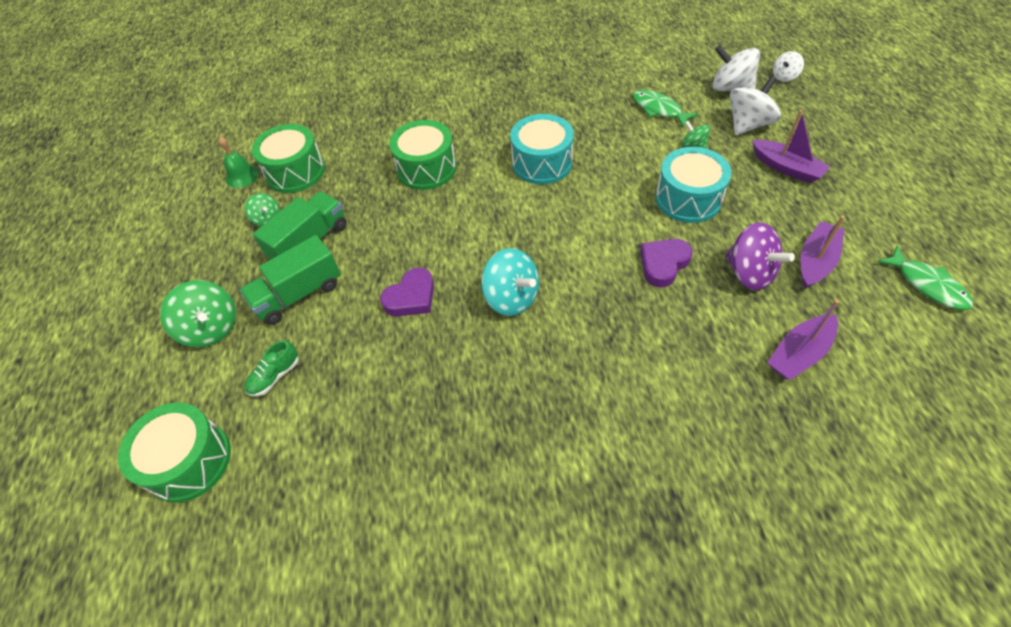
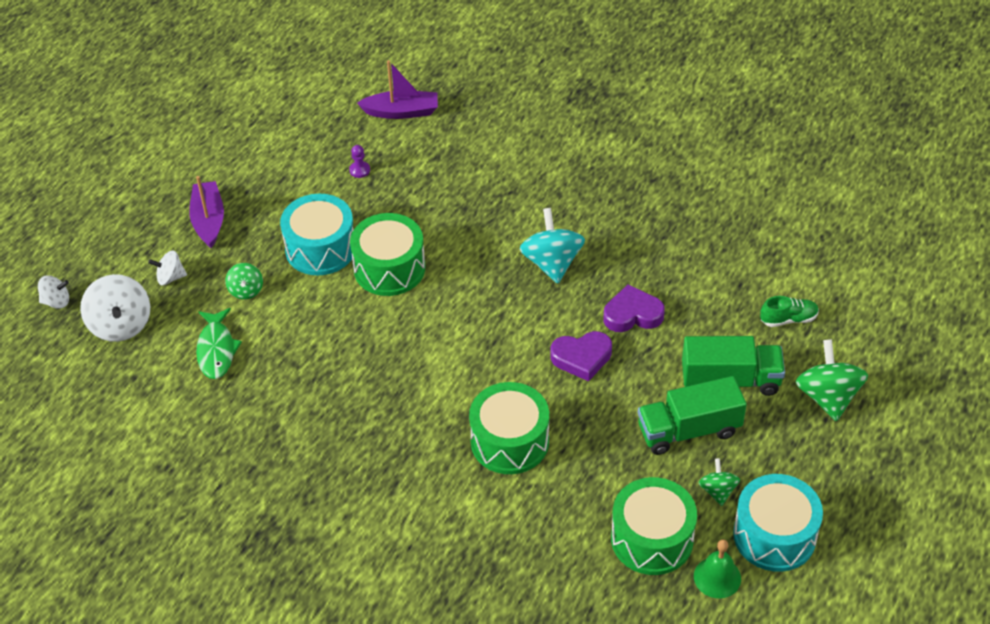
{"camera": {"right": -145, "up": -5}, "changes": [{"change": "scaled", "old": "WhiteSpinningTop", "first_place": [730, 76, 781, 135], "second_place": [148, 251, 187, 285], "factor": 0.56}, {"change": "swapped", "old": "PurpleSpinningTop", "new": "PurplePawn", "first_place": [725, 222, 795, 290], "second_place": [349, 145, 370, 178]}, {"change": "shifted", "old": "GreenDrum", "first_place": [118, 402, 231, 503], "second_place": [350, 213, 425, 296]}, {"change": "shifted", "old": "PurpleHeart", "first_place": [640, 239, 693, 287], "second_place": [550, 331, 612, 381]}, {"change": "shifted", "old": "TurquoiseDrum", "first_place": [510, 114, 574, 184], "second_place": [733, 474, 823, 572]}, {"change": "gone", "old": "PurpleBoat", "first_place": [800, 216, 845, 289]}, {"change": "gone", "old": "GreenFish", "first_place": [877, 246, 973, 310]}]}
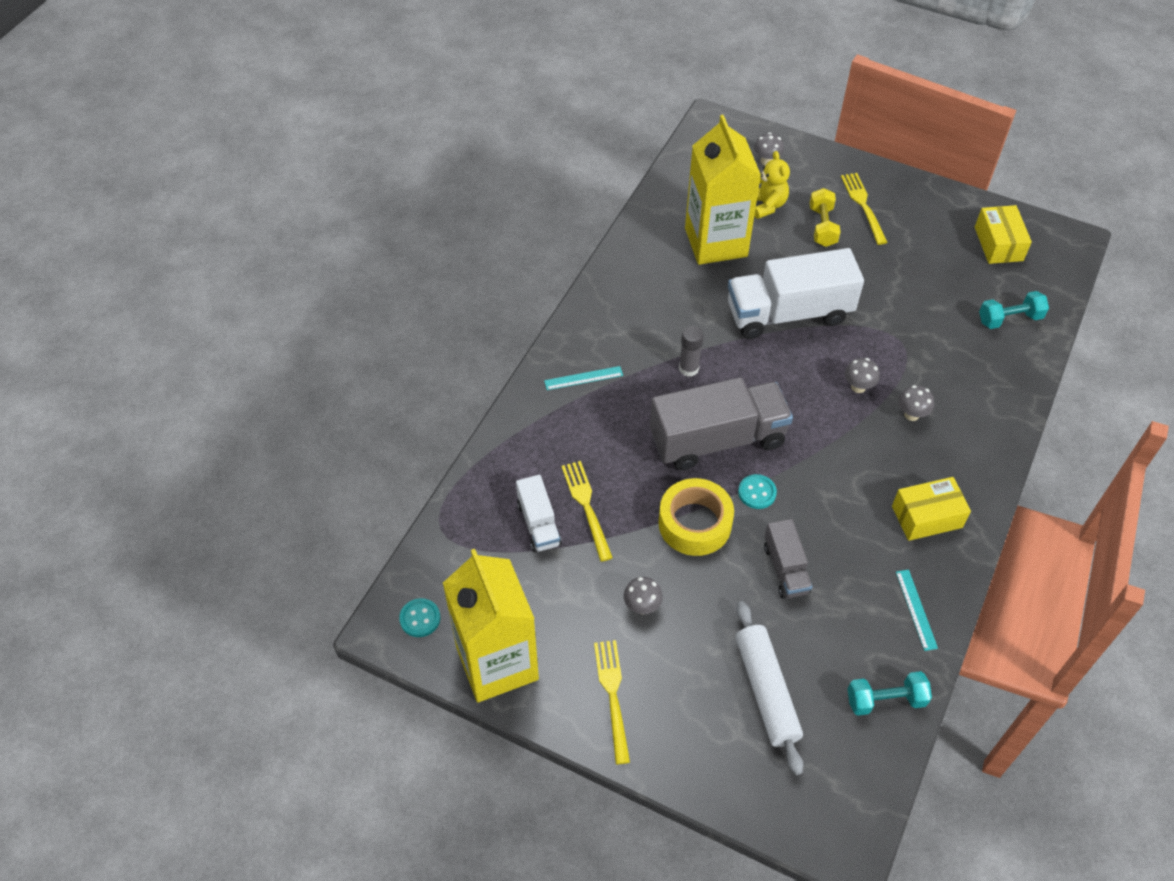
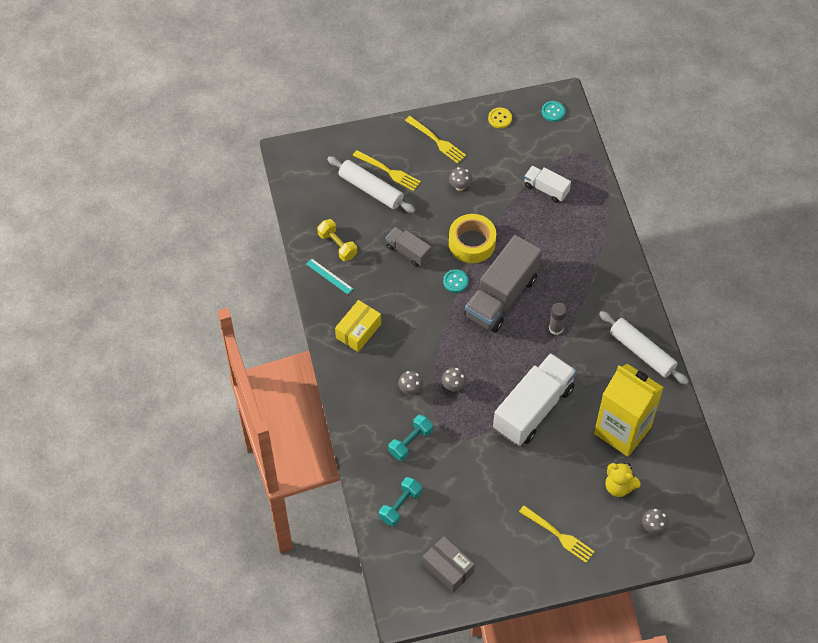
{"camera": {"right": 140, "up": 5}, "changes": [{"change": "shifted", "old": "YellowDumbbell", "first_place": [810, 188, 841, 247], "second_place": [317, 219, 357, 261]}, {"change": "shifted", "old": "YellowFork", "first_place": [561, 461, 613, 562], "second_place": [353, 150, 421, 191]}, {"change": "shifted", "old": "TurquoiseDumbbell", "first_place": [848, 671, 932, 716], "second_place": [388, 415, 433, 461]}, {"change": "repainted", "old": "YellowBox", "new": "GreyBox", "first_place": [975, 205, 1032, 264], "second_place": [423, 536, 475, 593]}, {"change": "swapped", "old": "YellowCarton", "new": "YellowButton", "first_place": [443, 549, 539, 702], "second_place": [488, 107, 512, 128]}, {"change": "new", "new": "WhiteRollingPin", "second_place": [599, 311, 689, 385]}, {"change": "gone", "old": "TurquoiseRuler", "first_place": [544, 366, 623, 390]}]}
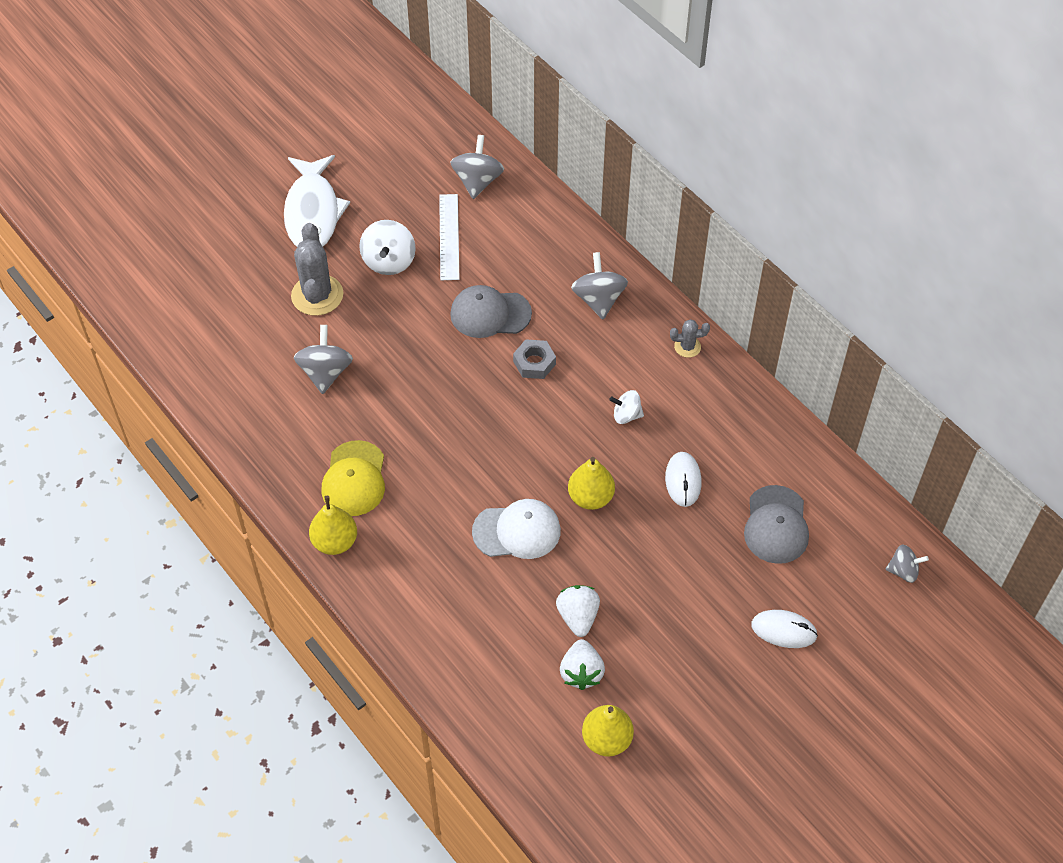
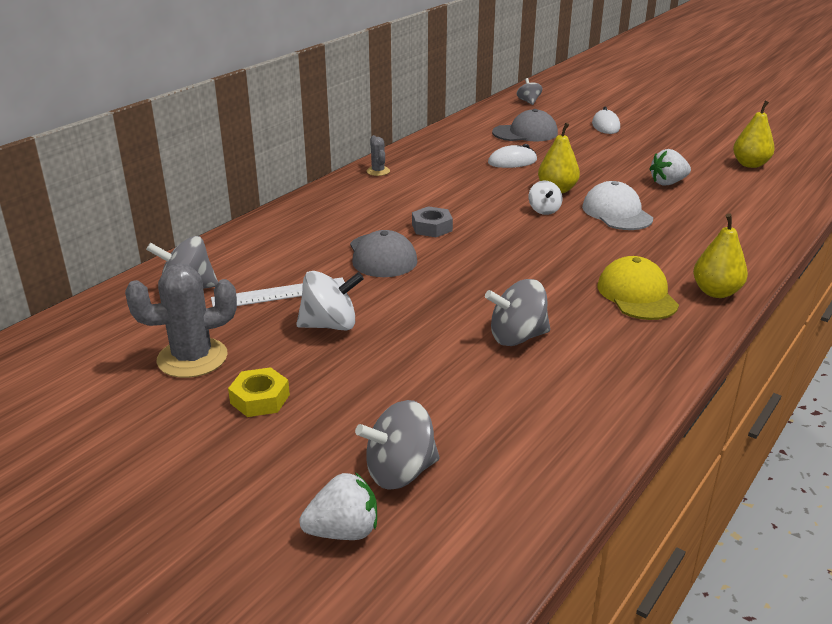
{"camera": {"right": -105, "up": -25}, "changes": [{"change": "shifted", "old": "GreyCactus", "first_place": [291, 223, 344, 316], "second_place": [125, 264, 237, 378]}, {"change": "swapped", "old": "WhiteFish", "new": "YellowNut", "first_place": [284, 155, 350, 247], "second_place": [228, 367, 290, 417]}, {"change": "shifted", "old": "WhiteStrawberry", "first_place": [560, 639, 605, 690], "second_place": [299, 473, 377, 540]}, {"change": "shifted", "old": "GreySpinningTop", "first_place": [571, 252, 628, 319], "second_place": [355, 400, 440, 490]}, {"change": "shifted", "old": "WhiteSpinningTop", "first_place": [609, 390, 644, 424], "second_place": [529, 181, 562, 215]}, {"change": "rotated", "old": "YellowCap", "first_place": [322, 440, 385, 516], "second_place": [598, 256, 679, 320], "degrees": -90}]}
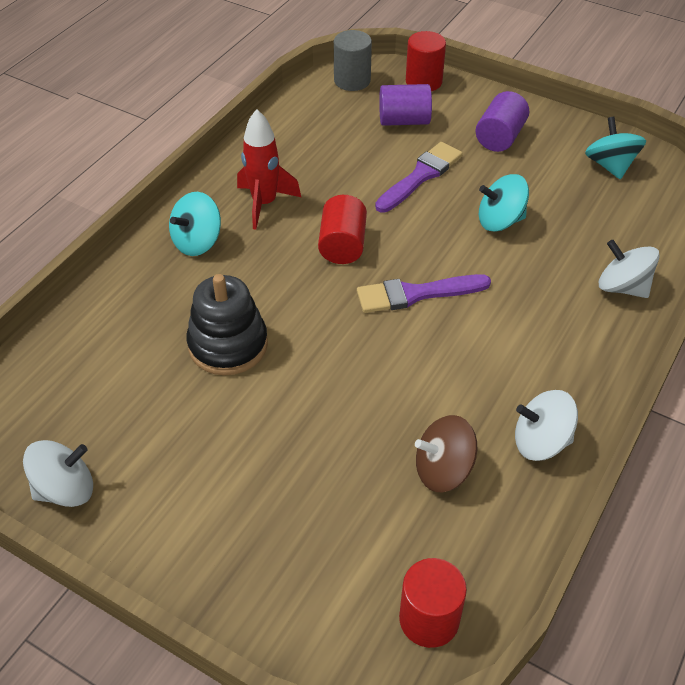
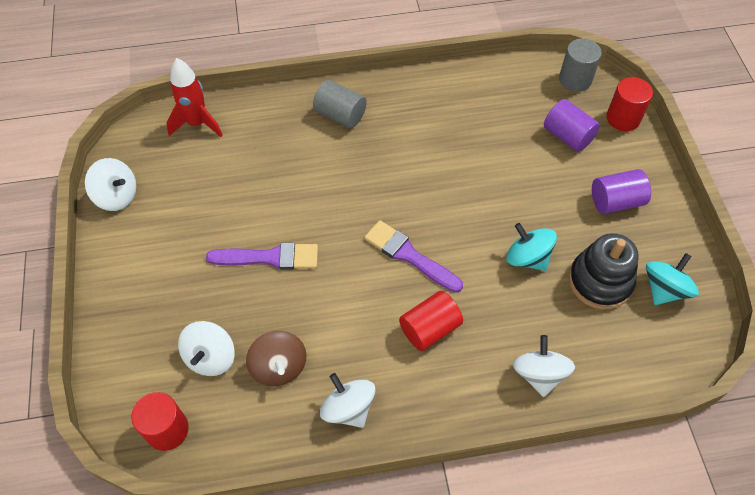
{"camera": {"right": 50, "up": 10}, "changes": [{"change": "shifted", "old": "RedRocket", "first_place": [237, 109, 301, 230], "second_place": [166, 58, 223, 137]}, {"change": "new", "new": "WhiteSpinningTop", "second_place": [178, 321, 235, 376]}, {"change": "shifted", "old": "PurpleBrush", "first_place": [375, 142, 463, 213], "second_place": [206, 243, 318, 270]}, {"change": "rotated", "old": "BrownSpinningTop", "first_place": [415, 415, 477, 492], "second_place": [246, 331, 307, 386], "degrees": -150}, {"change": "swapped", "old": "TurquoiseSpinningTop", "new": "GreyCylinder", "first_place": [169, 192, 221, 256], "second_place": [313, 80, 367, 128]}, {"change": "shifted", "old": "RedCylinder", "first_place": [318, 195, 367, 264], "second_place": [399, 291, 463, 351]}, {"change": "shifted", "old": "BlackStackingToy", "first_place": [186, 274, 268, 375], "second_place": [569, 233, 639, 309]}]}
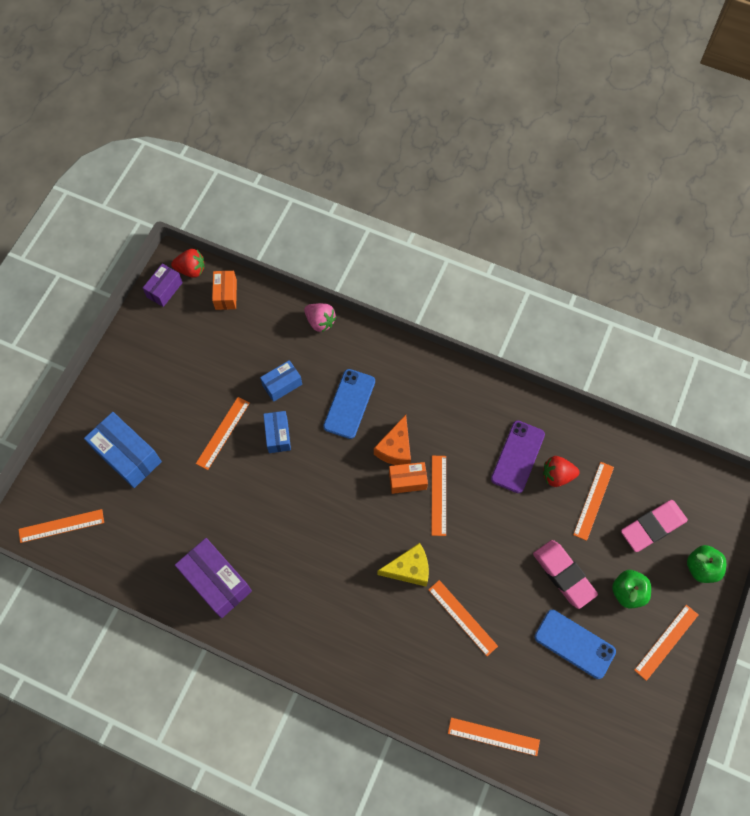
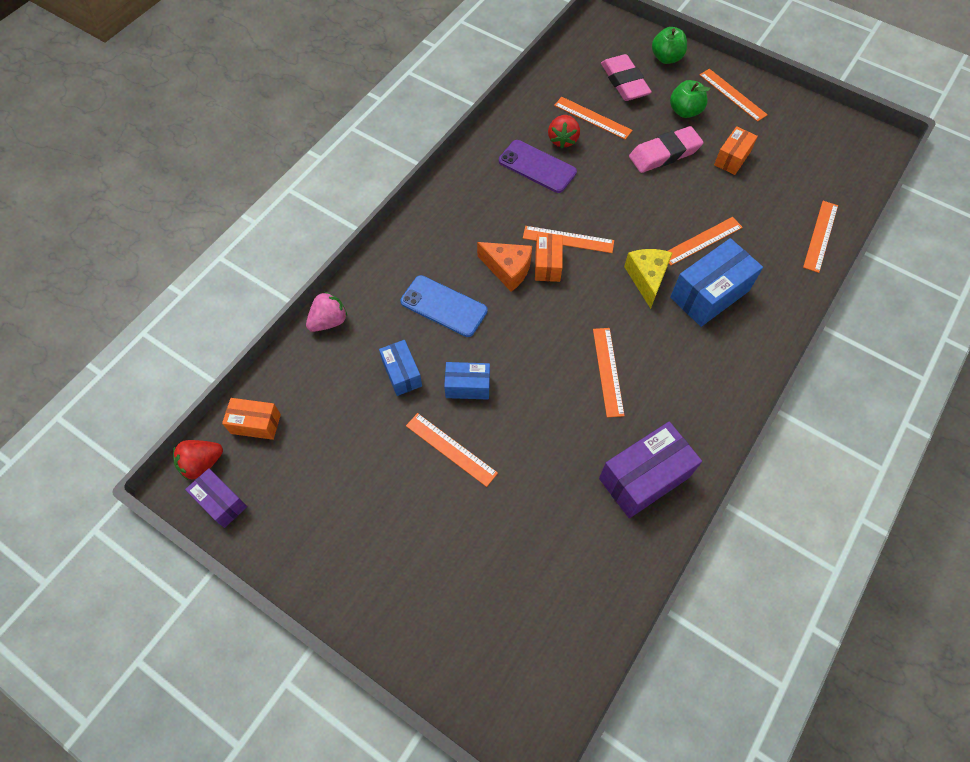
{"camera": {"right": -80, "up": -5}, "changes": [{"change": "rotated", "old": "RedStrawberry", "first_place": [171, 249, 204, 278], "second_place": [173, 440, 223, 480], "degrees": -135}, {"change": "shifted", "old": "OrangeRuler", "first_place": [19, 509, 104, 543], "second_place": [593, 328, 625, 417]}, {"change": "shifted", "old": "BlueBox", "first_place": [84, 412, 162, 488], "second_place": [670, 238, 763, 327]}, {"change": "swapped", "old": "BluePhone", "new": "OrangeBox", "first_place": [534, 610, 616, 679], "second_place": [714, 126, 758, 175]}]}
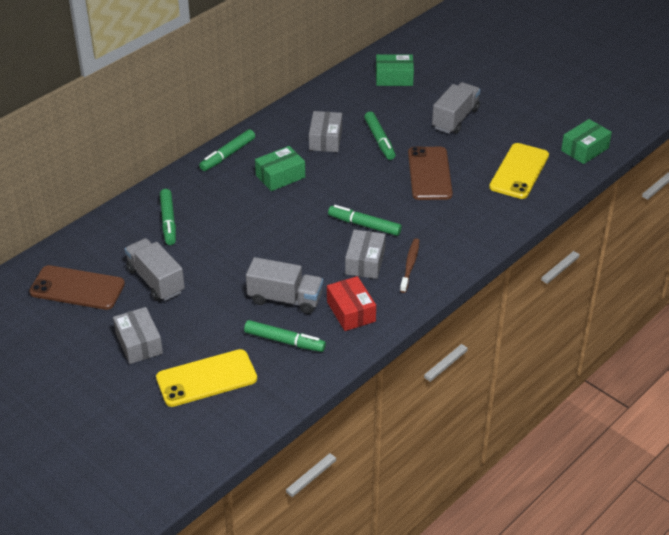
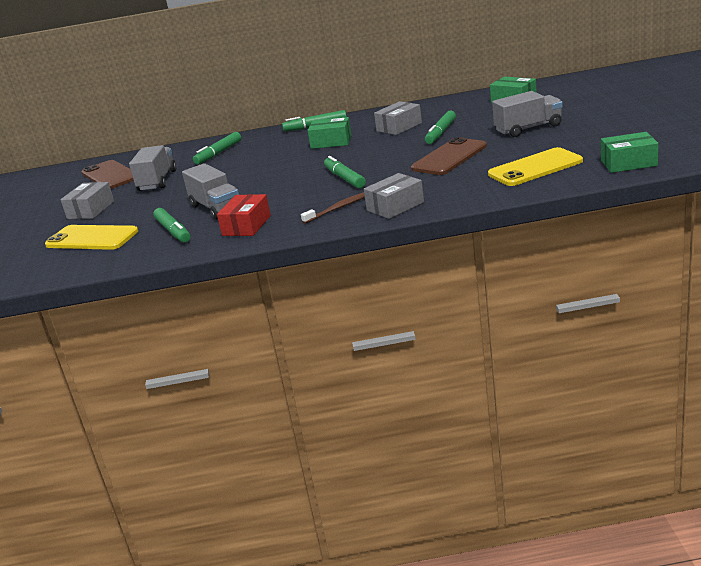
{"camera": {"right": 45, "up": -15}, "changes": [{"change": "shifted", "old": "GreyBox", "first_place": [345, 229, 386, 279], "second_place": [364, 173, 424, 219]}]}
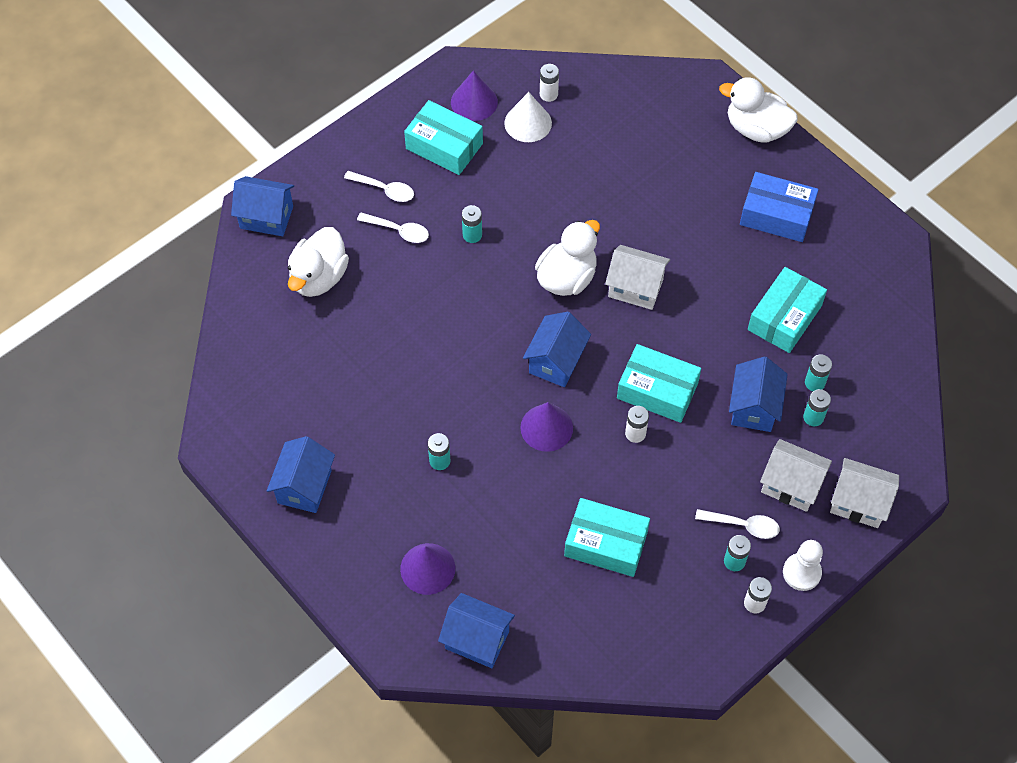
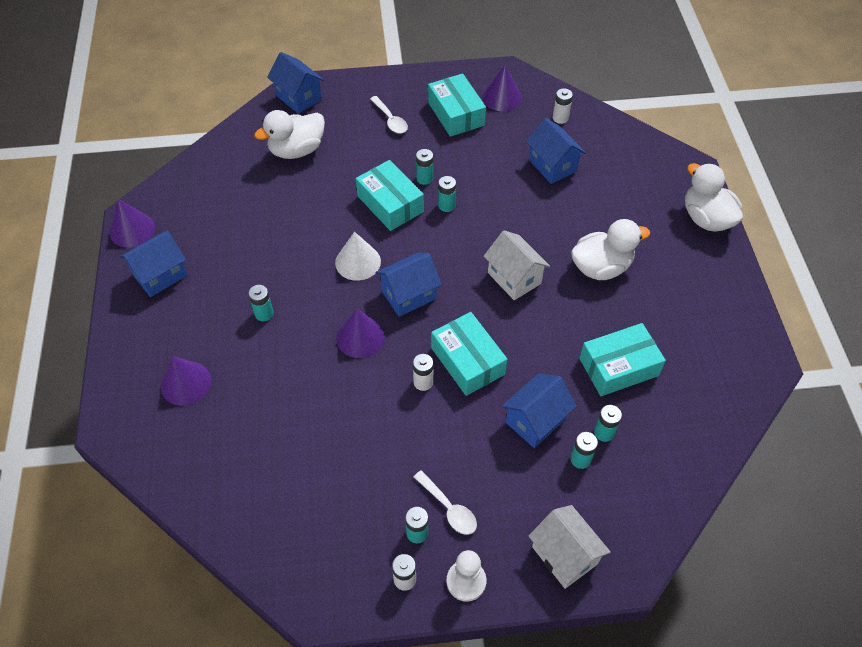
{"camera": {"right": 35, "up": -5}, "changes": [{"change": "new", "new": "PurpleCone", "second_place": [110, 199, 155, 248]}, {"change": "shifted", "old": "WhiteCone", "first_place": [504, 92, 552, 142], "second_place": [335, 232, 381, 281]}, {"change": "shifted", "old": "TurquoiseBox", "first_place": [564, 498, 650, 577], "second_place": [356, 160, 424, 231]}, {"change": "new", "new": "TurquoiseBattery", "second_place": [438, 176, 456, 212]}, {"change": "shifted", "old": "BlueHouse", "first_place": [438, 593, 515, 668], "second_place": [526, 118, 586, 184]}, {"change": "shifted", "old": "WhiteDuck", "first_place": [535, 220, 600, 296], "second_place": [571, 219, 650, 280]}, {"change": "gone", "old": "WhiteSpoon", "first_place": [357, 212, 429, 243]}, {"change": "gone", "old": "BlueBox", "first_place": [740, 172, 819, 242]}, {"change": "gone", "old": "WhiteHouse", "first_place": [760, 439, 832, 512]}]}
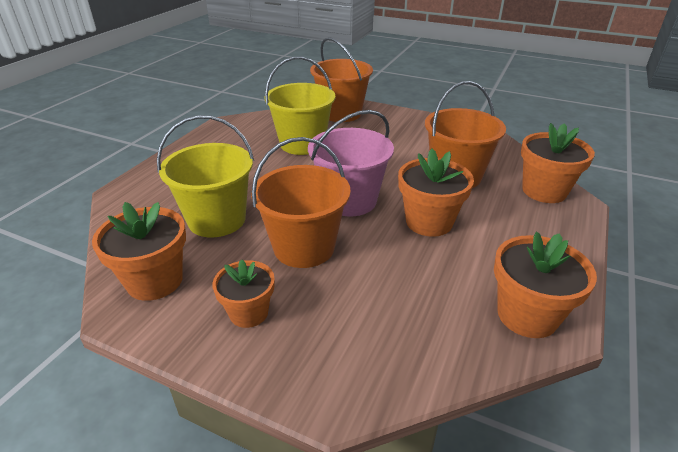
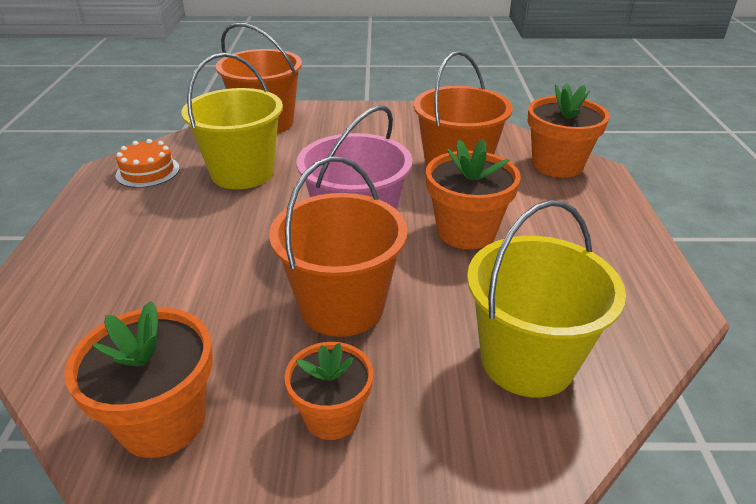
{"camera": {"right": -25, "up": 0}, "changes": [{"change": "new", "new": "OrangeCake", "second_place": [115, 139, 180, 188]}, {"change": "shifted", "old": "YellowBucket", "first_place": [157, 115, 254, 238], "second_place": [467, 200, 626, 397]}, {"change": "gone", "old": "OrangeFlowerPot", "first_place": [494, 232, 597, 338]}]}
